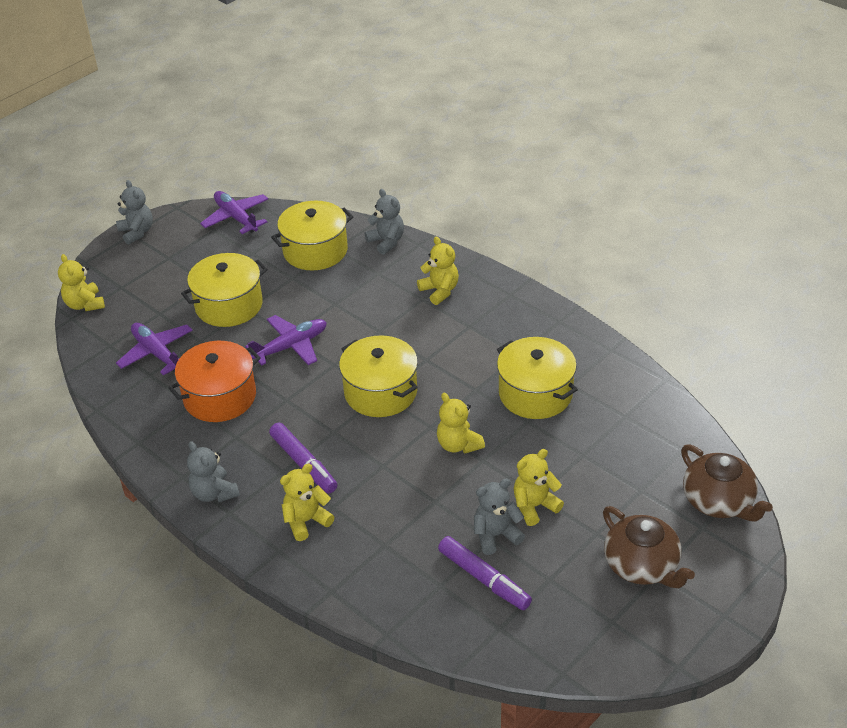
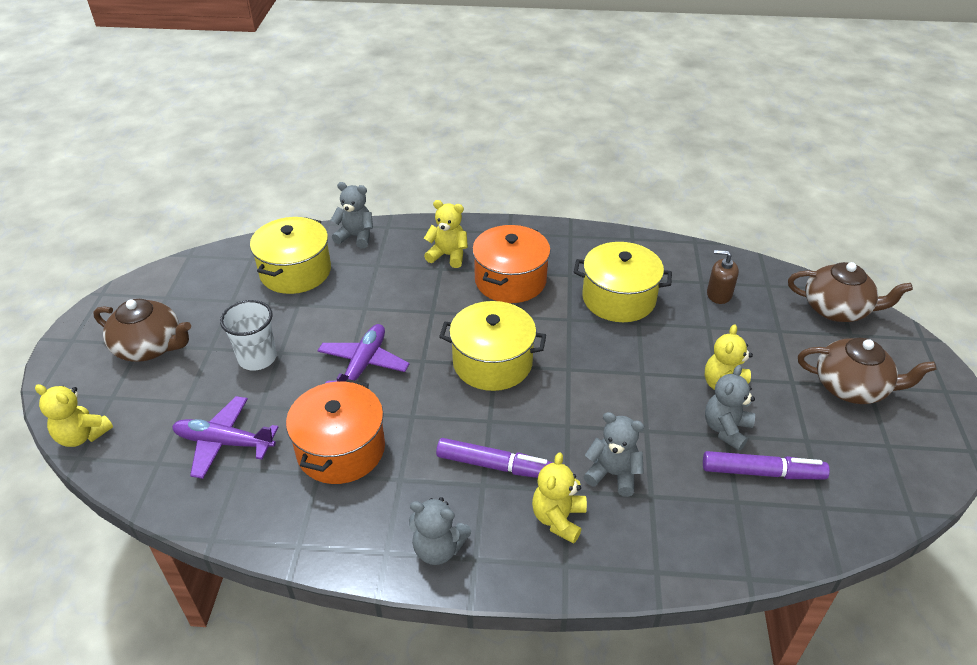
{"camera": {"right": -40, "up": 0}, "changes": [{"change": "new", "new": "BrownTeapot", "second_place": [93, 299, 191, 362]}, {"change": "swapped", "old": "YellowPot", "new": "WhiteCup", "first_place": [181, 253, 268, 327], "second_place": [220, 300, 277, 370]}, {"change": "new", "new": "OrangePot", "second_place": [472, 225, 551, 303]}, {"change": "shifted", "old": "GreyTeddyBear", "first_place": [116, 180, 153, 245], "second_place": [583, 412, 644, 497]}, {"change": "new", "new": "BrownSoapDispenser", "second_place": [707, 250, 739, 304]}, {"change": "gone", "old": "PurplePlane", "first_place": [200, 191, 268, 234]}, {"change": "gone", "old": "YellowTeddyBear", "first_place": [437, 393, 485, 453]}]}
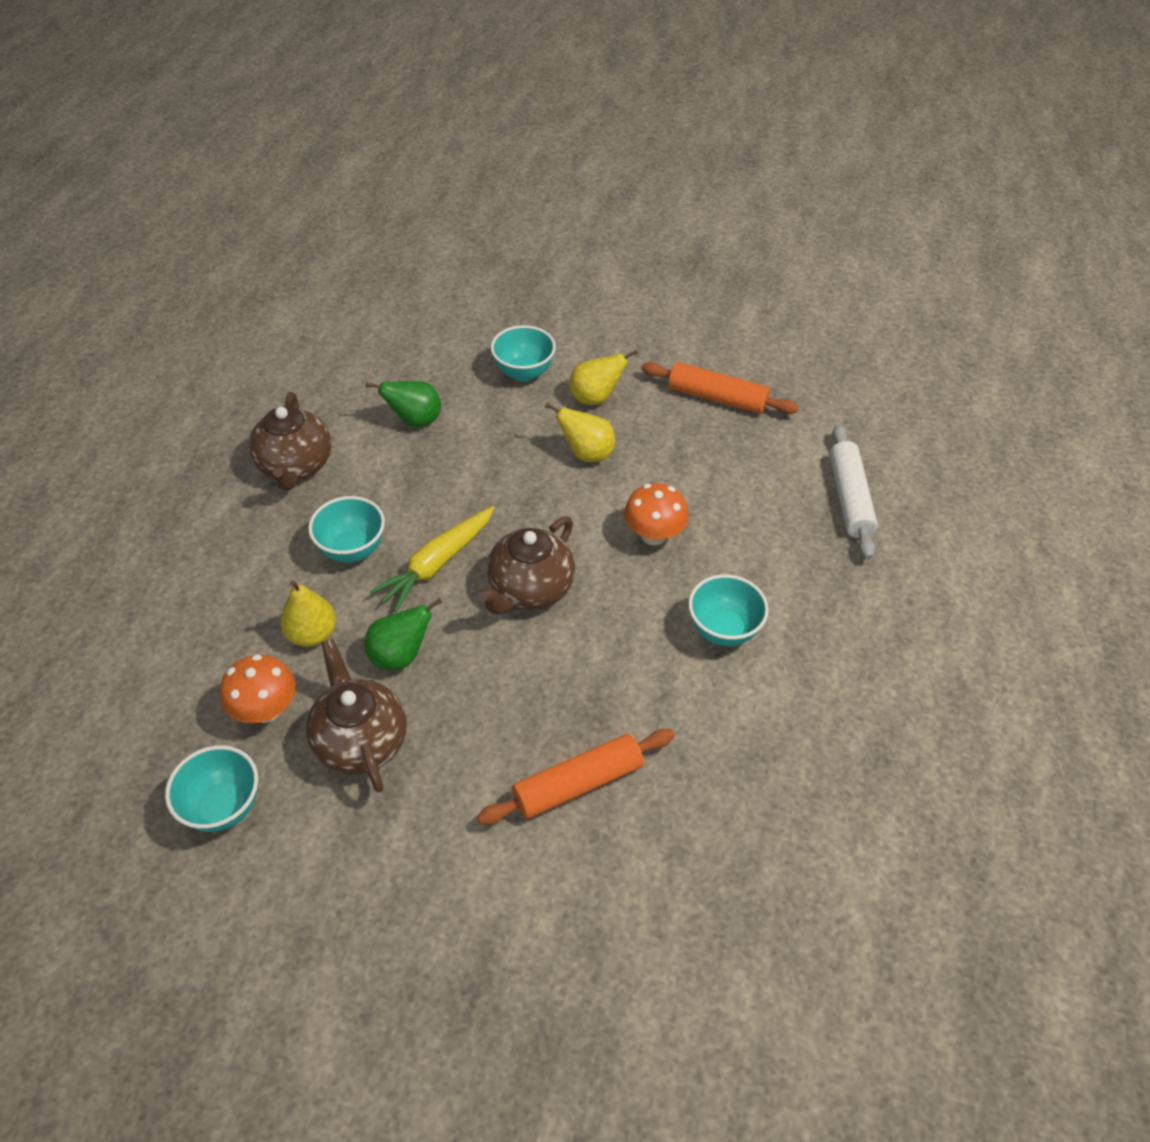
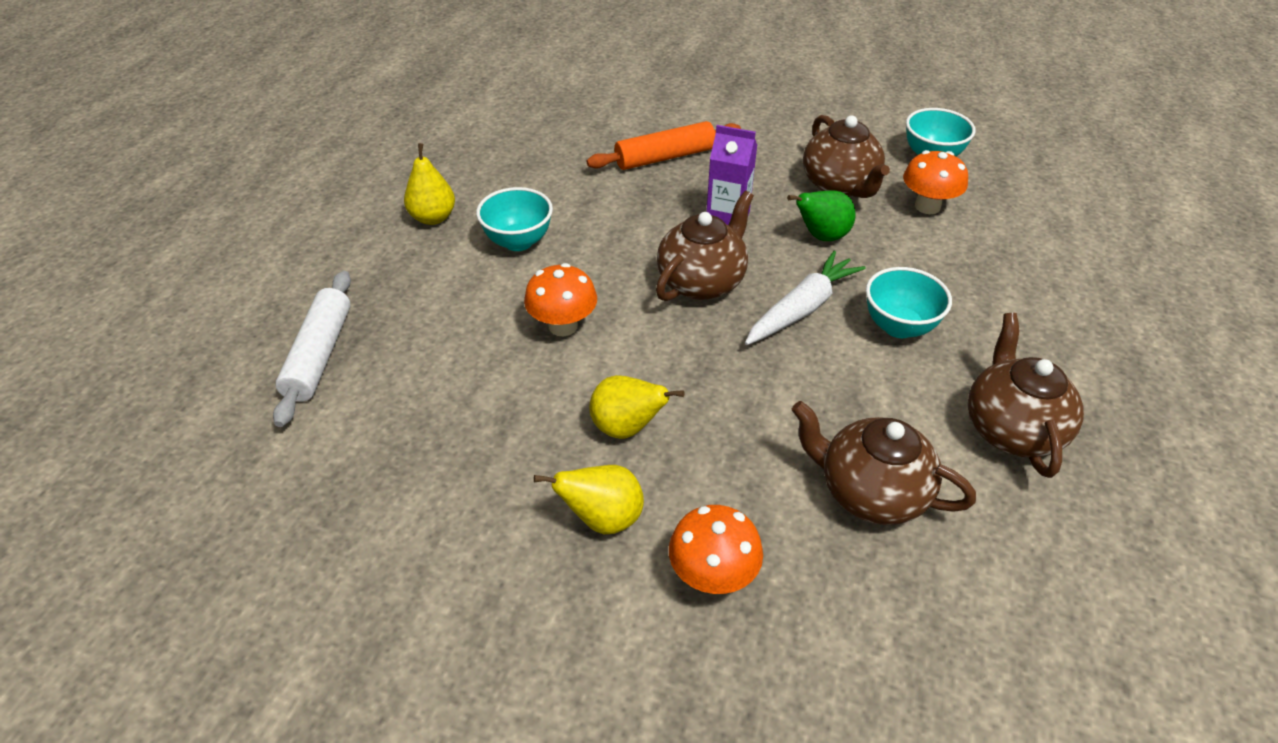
{"camera": {"right": -175, "up": -5}, "changes": [{"change": "shifted", "old": "YellowPear", "first_place": [280, 580, 336, 647], "second_place": [404, 143, 455, 225]}, {"change": "swapped", "old": "TurquoiseBowl", "new": "OrangeMushroom", "first_place": [490, 325, 556, 382], "second_place": [669, 505, 763, 594]}, {"change": "new", "new": "PurpleCarton", "second_place": [706, 125, 757, 225]}, {"change": "repainted", "old": "YellowCarrot", "new": "WhiteCarrot", "first_place": [369, 506, 494, 612], "second_place": [745, 251, 866, 345]}, {"change": "swapped", "old": "GreenPear", "new": "BrownTeapot", "first_place": [366, 381, 441, 427], "second_place": [792, 401, 976, 525]}, {"change": "gone", "old": "OrangeRollingPin", "first_place": [641, 362, 799, 414]}]}
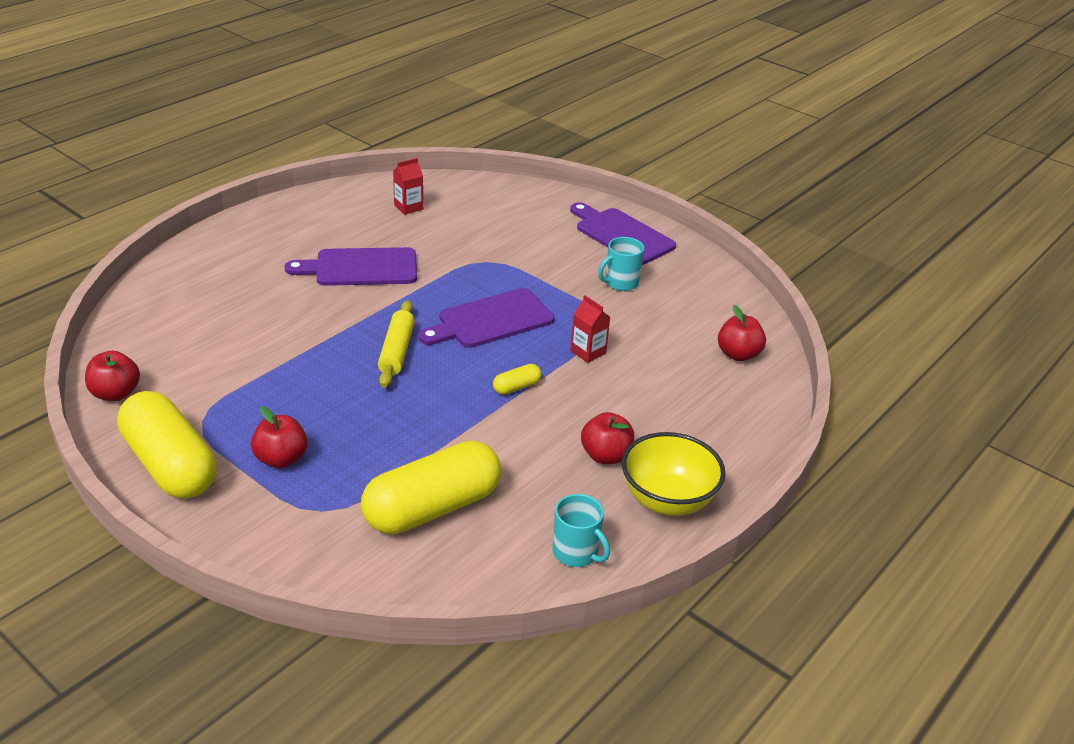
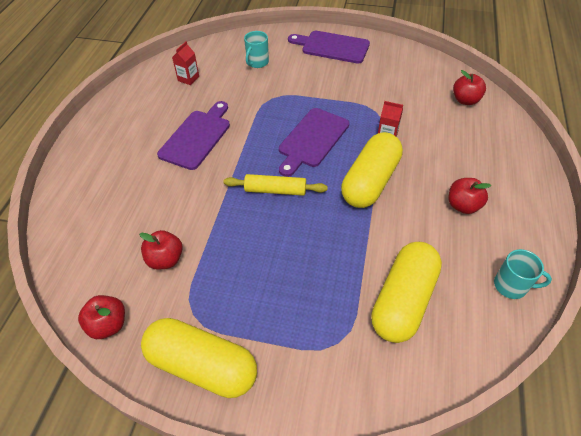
{"camera": {"right": -25, "up": 15}, "changes": [{"change": "shifted", "old": "RedApple", "first_place": [251, 406, 308, 468], "second_place": [139, 230, 183, 269]}, {"change": "rotated", "old": "PurpleCuttingBoard", "first_place": [285, 247, 417, 286], "second_place": [157, 101, 230, 170], "degrees": 150}, {"change": "rotated", "old": "YellowRollingPin", "first_place": [378, 300, 415, 388], "second_place": [223, 174, 328, 196], "degrees": -60}, {"change": "shifted", "old": "TurquoiseMug", "first_place": [598, 237, 644, 291], "second_place": [244, 31, 269, 68]}, {"change": "scaled", "old": "YellowCapsule", "first_place": [493, 364, 542, 395], "second_place": [341, 132, 403, 208], "factor": 2.46}, {"change": "gone", "old": "YellowBowl", "first_place": [622, 432, 725, 516]}]}
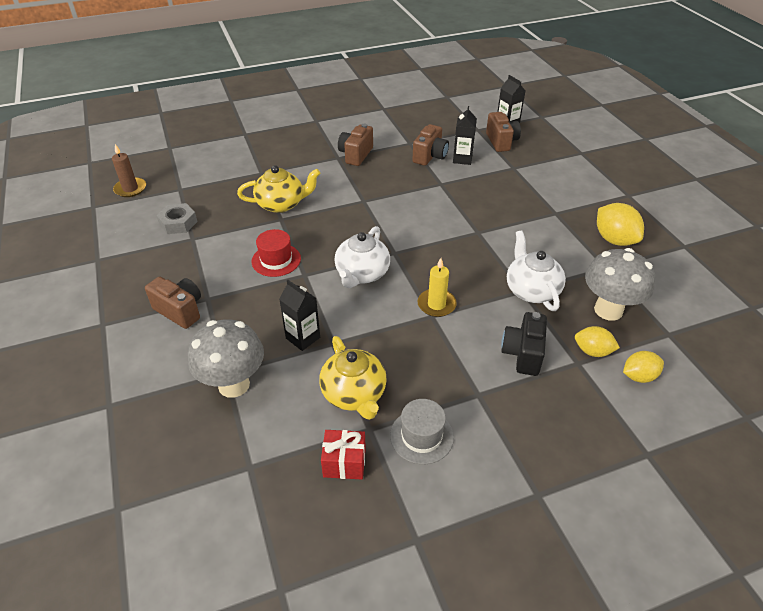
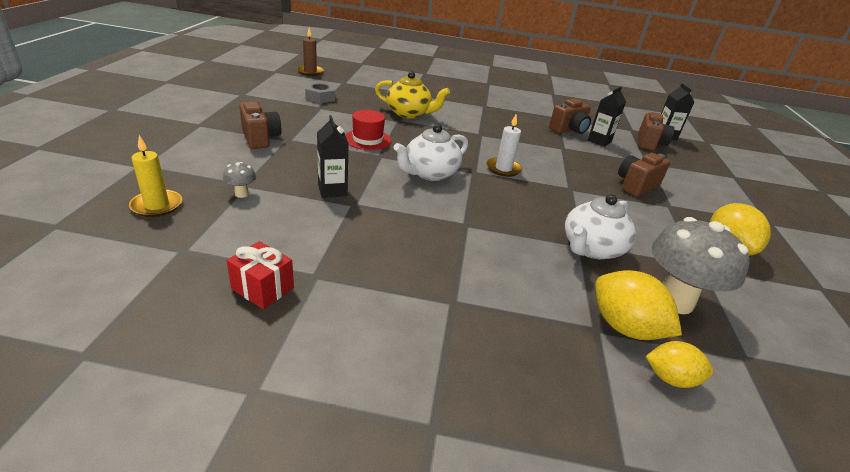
{"camera": {"right": 25, "up": -10}, "changes": [{"change": "shifted", "old": "YellowCandle", "first_place": [417, 258, 457, 317], "second_place": [129, 135, 182, 217]}, {"change": "scaled", "old": "GreyMushroom", "first_place": [188, 319, 264, 398], "second_place": [223, 162, 256, 198], "factor": 0.42}, {"change": "new", "new": "WhiteCandle", "second_place": [486, 115, 522, 177]}, {"change": "rotated", "old": "WhiteTeapot", "first_place": [507, 231, 566, 311], "second_place": [565, 194, 636, 259], "degrees": -150}, {"change": "scaled", "old": "YellowLemon", "first_place": [575, 326, 620, 357], "second_place": [595, 270, 682, 340], "factor": 1.58}, {"change": "shifted", "old": "BrownCamera", "first_place": [338, 124, 373, 166], "second_place": [618, 153, 670, 197]}, {"change": "gone", "old": "YellowTeapot", "first_place": [319, 336, 387, 420]}, {"change": "gone", "old": "GreyHat", "first_place": [390, 399, 454, 464]}, {"change": "gone", "old": "BlackCamera", "first_place": [501, 312, 547, 376]}]}
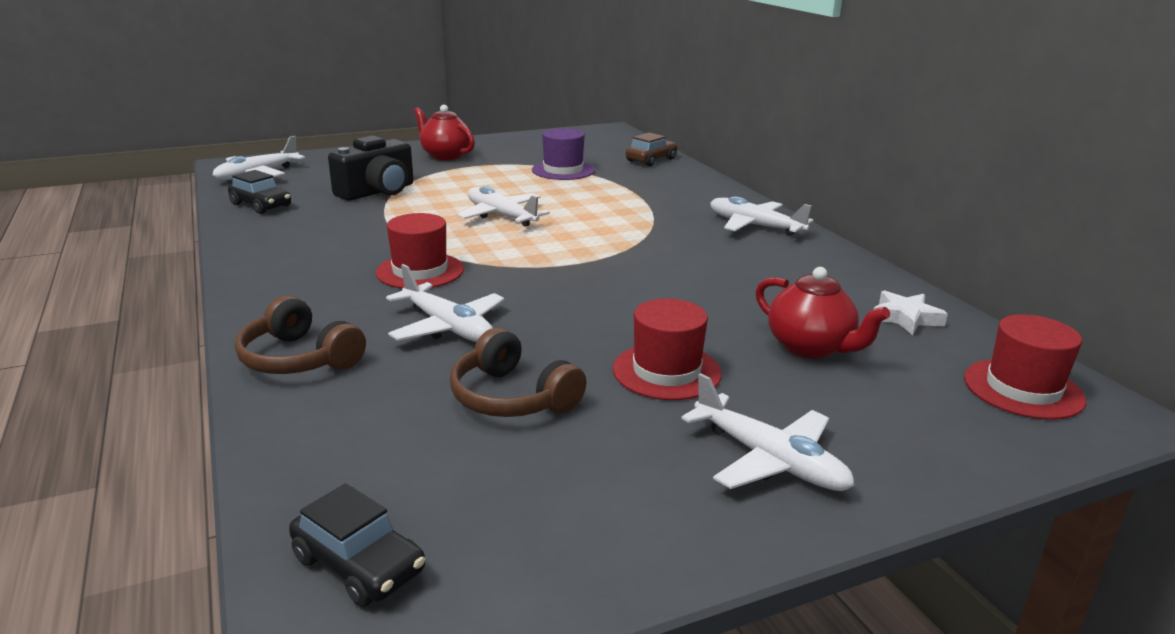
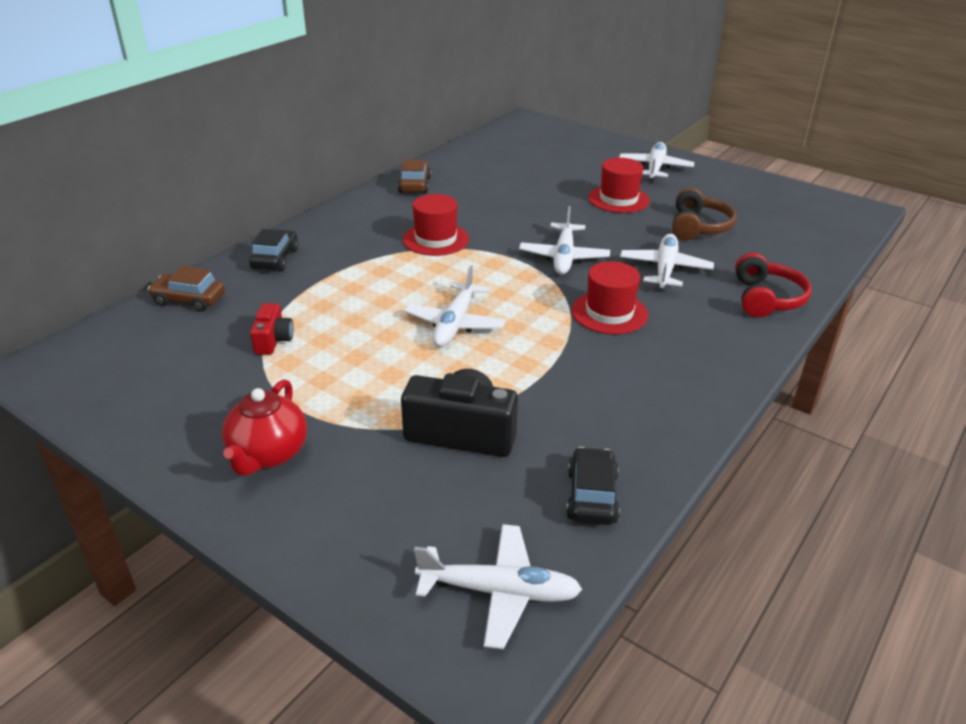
{"camera": {"right": -120, "up": 10}, "changes": [{"change": "shifted", "old": "BlackCar", "first_place": [289, 483, 425, 607], "second_place": [249, 229, 299, 271]}, {"change": "swapped", "old": "PurpleHat", "new": "RedCamera", "first_place": [532, 128, 595, 180], "second_place": [250, 303, 293, 355]}, {"change": "new", "new": "BrownCar", "second_place": [398, 159, 431, 193]}, {"change": "shifted", "old": "RedHat", "first_place": [964, 314, 1086, 420], "second_place": [403, 194, 469, 256]}, {"change": "shifted", "old": "WhitePlane", "first_place": [710, 196, 814, 236], "second_place": [519, 206, 610, 275]}, {"change": "repainted", "old": "BrownHeadphones", "new": "RedHeadphones", "first_place": [235, 295, 366, 374], "second_place": [735, 253, 812, 318]}, {"change": "gone", "old": "RedTeapot", "first_place": [756, 267, 890, 359]}, {"change": "gone", "old": "WhiteStar", "first_place": [874, 291, 948, 335]}]}
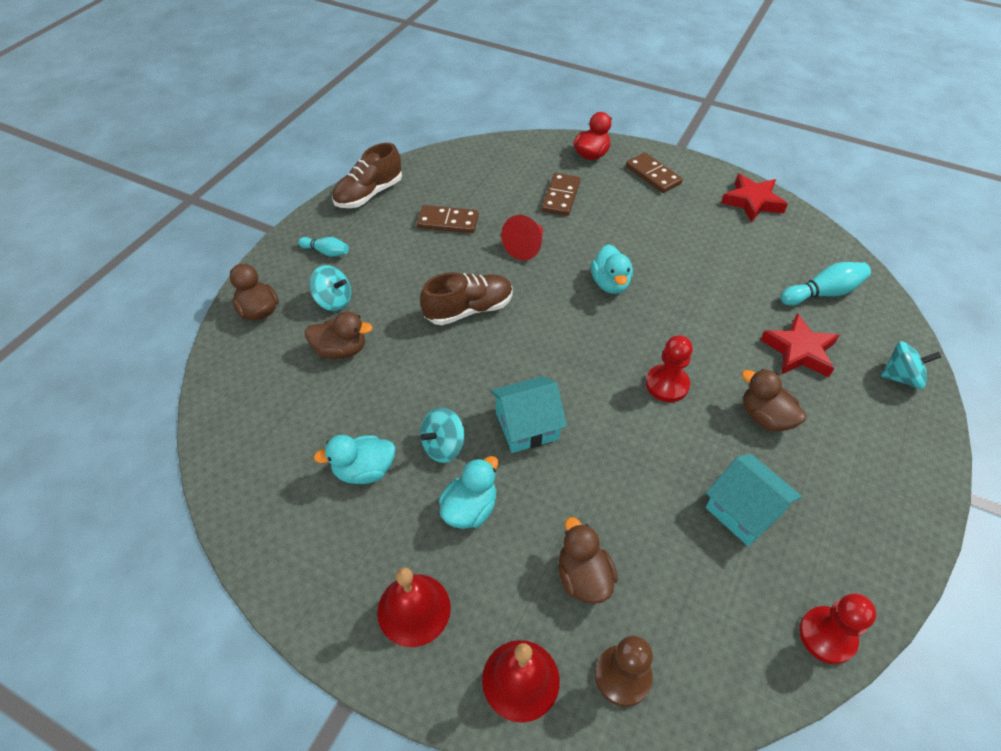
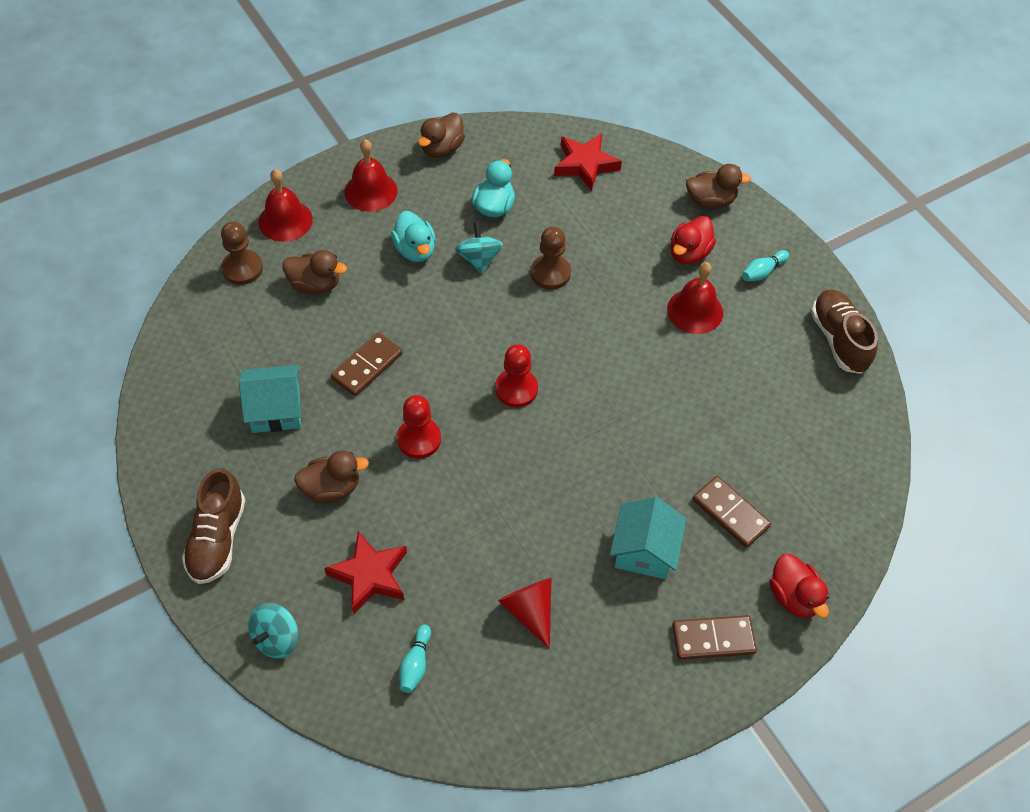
{"camera": {"right": 120, "up": 5}, "changes": [{"change": "shifted", "old": "BrownShoe", "first_place": [420, 272, 513, 325], "second_place": [182, 468, 245, 584]}, {"change": "shifted", "old": "BrownDomino", "first_place": [417, 205, 479, 233], "second_place": [331, 332, 402, 396]}, {"change": "scaled", "old": "TurquoiseBowlingPin", "first_place": [780, 262, 871, 306], "second_place": [399, 624, 431, 693], "factor": 0.63}, {"change": "shifted", "old": "BrownDuck", "first_place": [305, 312, 373, 359], "second_place": [418, 113, 465, 158]}, {"change": "shifted", "old": "RedPawn", "first_place": [799, 593, 876, 664], "second_place": [495, 344, 538, 408]}, {"change": "shifted", "old": "RedCone", "first_place": [501, 215, 543, 260], "second_place": [498, 578, 551, 649]}, {"change": "new", "new": "BrownPawn", "second_place": [531, 227, 571, 289]}, {"change": "shifted", "old": "RedStar", "first_place": [721, 174, 788, 223], "second_place": [554, 133, 622, 191]}, {"change": "shifted", "old": "TurquoiseHouse", "first_place": [490, 376, 567, 453], "second_place": [610, 497, 686, 579]}, {"change": "new", "new": "RedBell", "second_place": [667, 262, 723, 334]}, {"change": "swapped", "old": "TurquoiseSpinningTop", "new": "RedDuck", "first_place": [309, 265, 351, 311], "second_place": [670, 216, 716, 264]}, {"change": "gone", "old": "TurquoiseDuck", "first_place": [591, 244, 633, 294]}]}
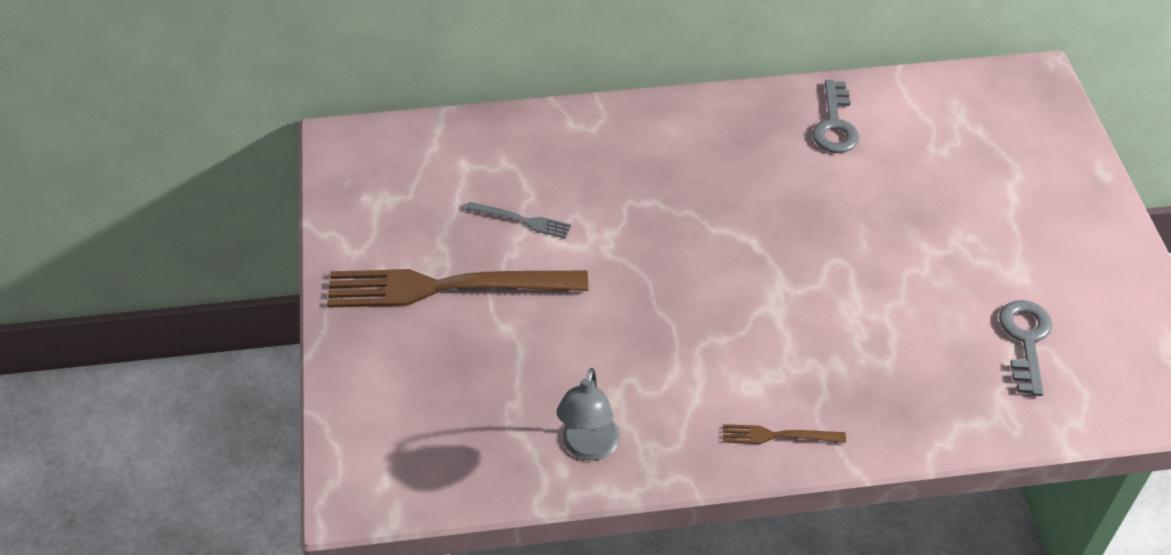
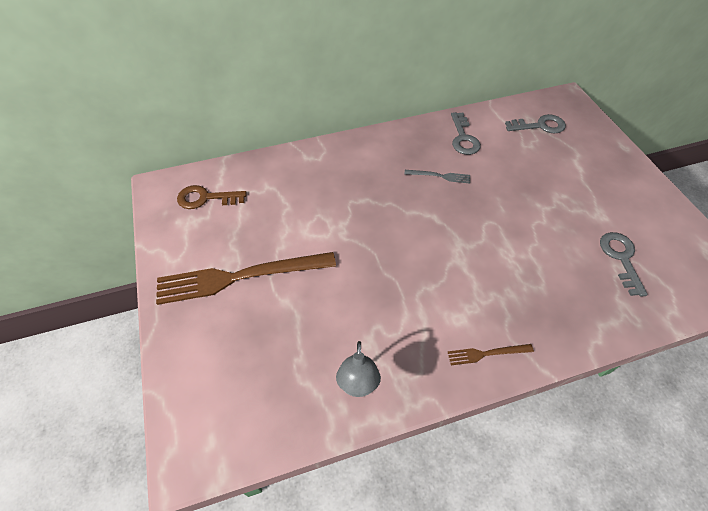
{"camera": {"right": -10, "up": 5}, "changes": [{"change": "new", "new": "BrownKey", "second_place": [177, 185, 247, 209]}, {"change": "shifted", "old": "GreyFork", "first_place": [465, 202, 572, 239], "second_place": [404, 170, 470, 184]}, {"change": "new", "new": "GreyKey", "second_place": [505, 114, 566, 133]}]}
